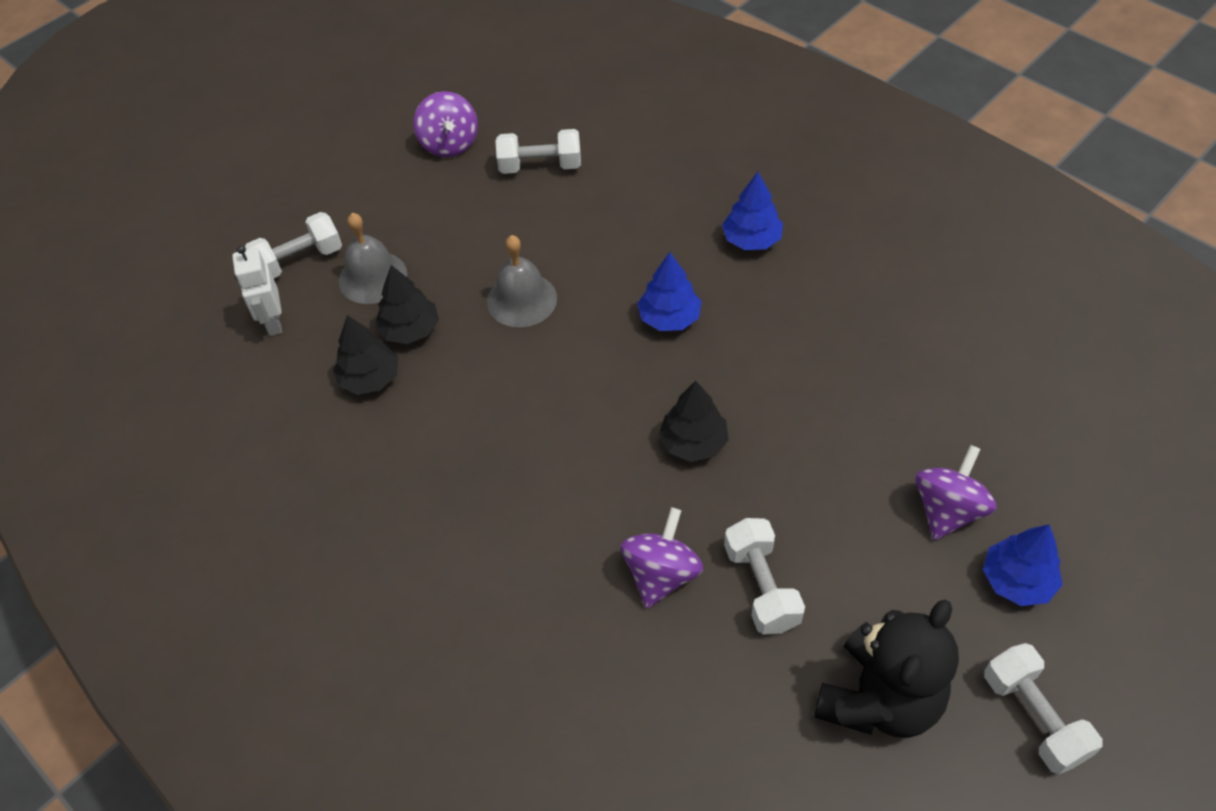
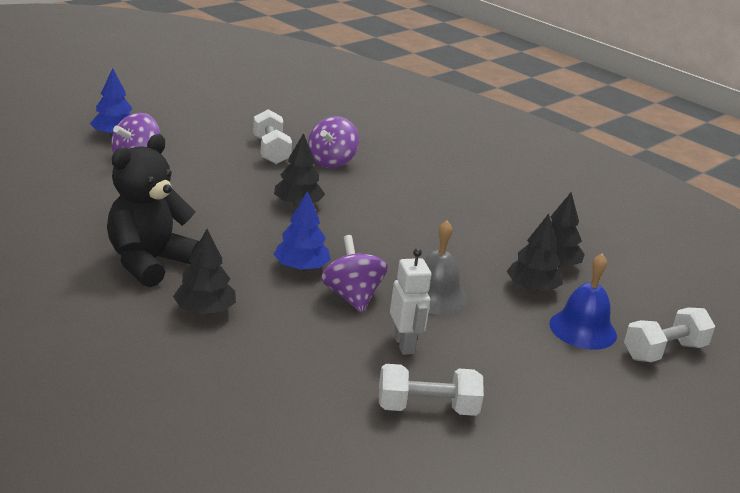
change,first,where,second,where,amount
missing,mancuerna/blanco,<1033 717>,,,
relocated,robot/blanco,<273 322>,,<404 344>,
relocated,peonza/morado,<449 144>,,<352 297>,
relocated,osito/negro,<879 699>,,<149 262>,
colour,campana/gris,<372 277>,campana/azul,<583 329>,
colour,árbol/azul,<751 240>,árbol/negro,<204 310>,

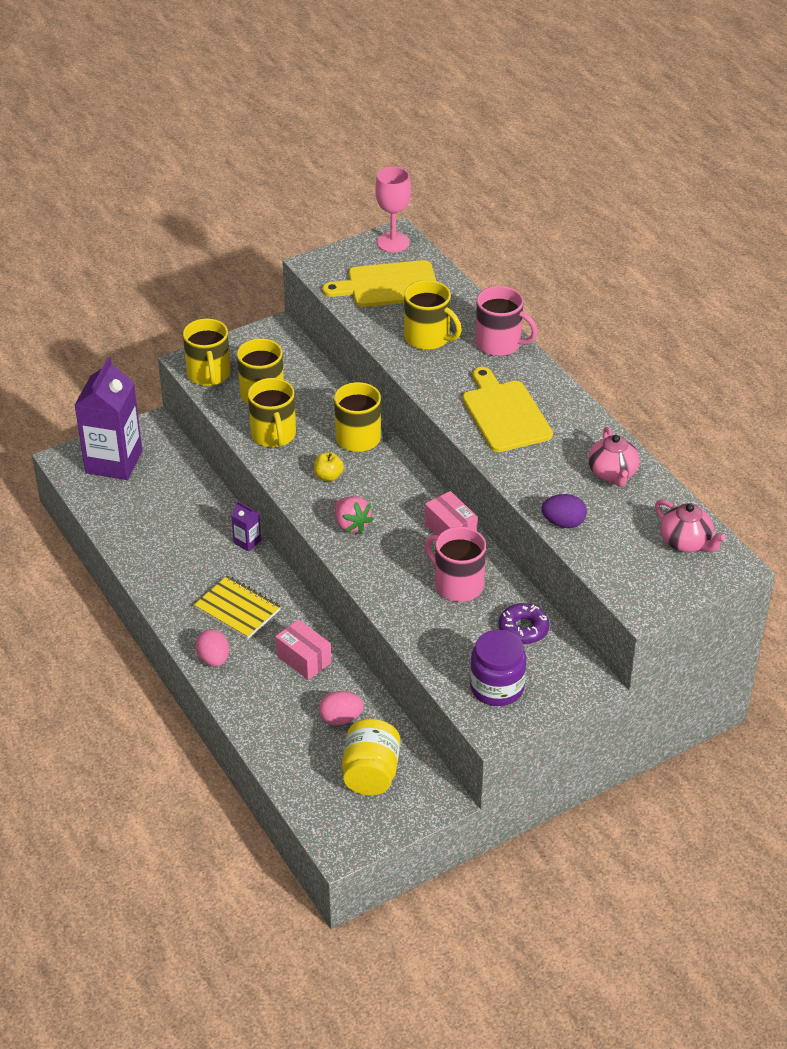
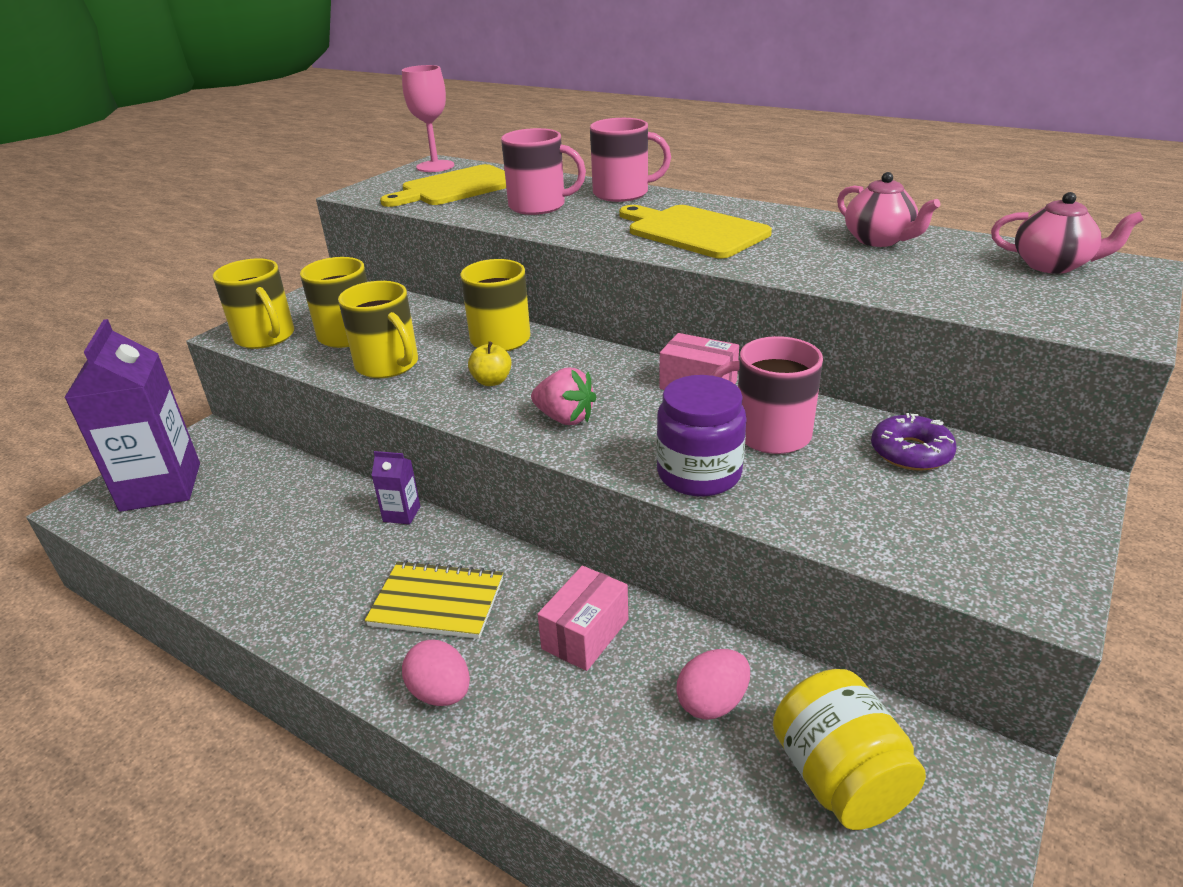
change,first,where,second,where,amount
missing,huevo/morado,<563 523>,,,
relocated,tarro/morado,<497 687>,,<699 474>,
colour,taza/amarillo,<428 338>,taza/rosa,<538 206>,
spun,caja/rosa,<303 659>,,<585 634>,75 degrees counterclockwise

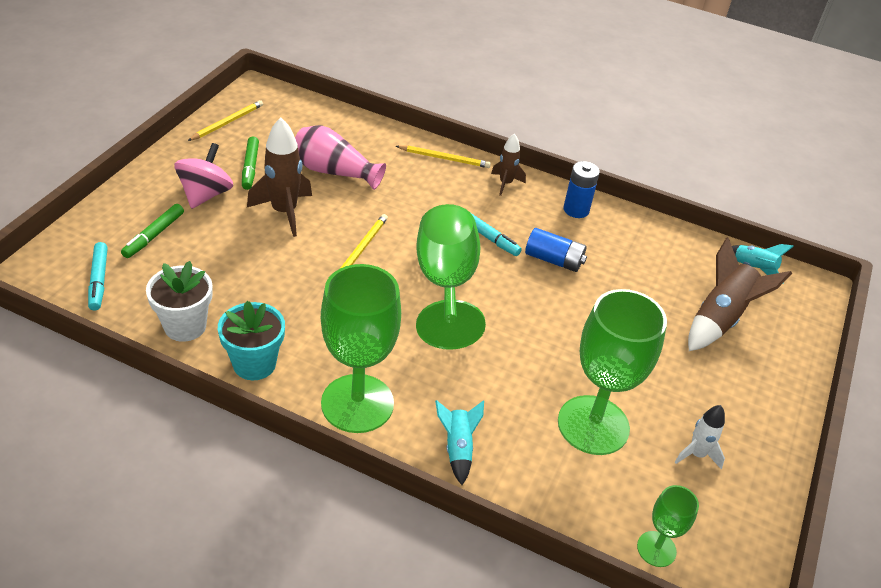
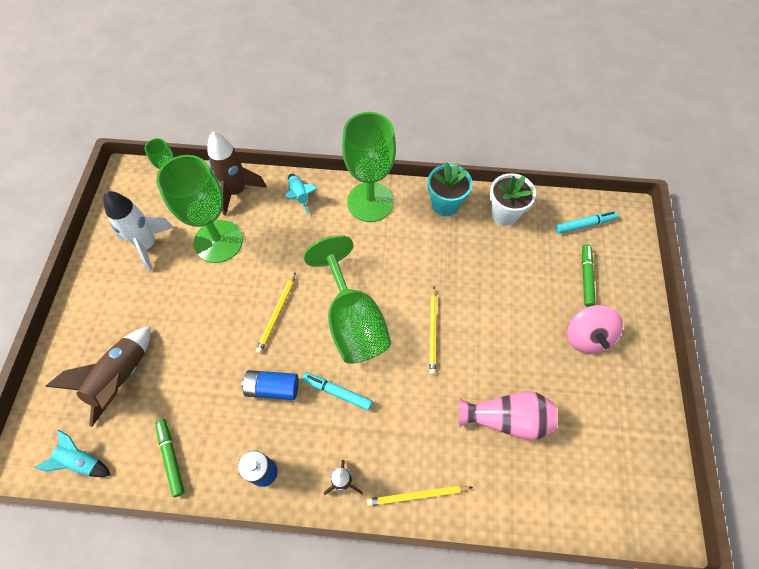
change,first,where,second,where,amount
relocated,lápiz/amarillo,<227 122>,,<277 314>,
relocated,rotulador/verde,<250 167>,,<171 458>,
relocated,cohete/marrón,<284 212>,,<237 191>,
spun,rotulador/turquesa,<99 280>,,<584 225>,105 degrees clockwise
size,cohete/blanco,<696 454>,,<148 245>,x1.74

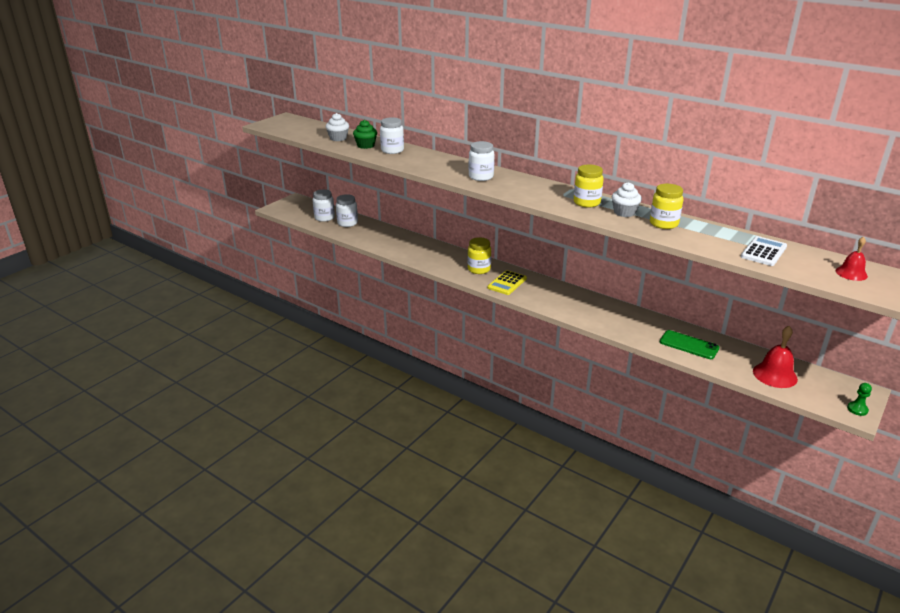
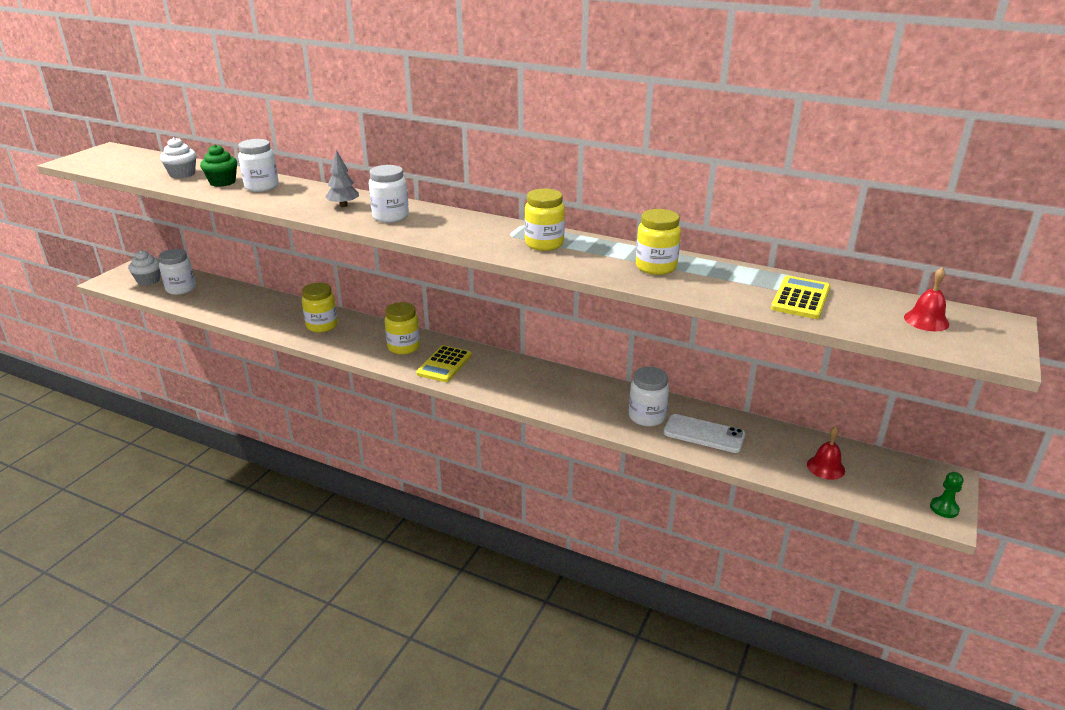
change,first,where,second,where,amount
appeared,,,tarro/amarillo,<322 326>,
appeared,,,árbol/gris,<343 205>,
relocated,tarro/blanco,<347 223>,,<647 417>,
relocated,magdalena/blanco,<624 212>,,<148 280>,
colour,móvil/verde,<689 345>,móvil/blanco,<704 434>,
colour,calculadora/blanco,<763 252>,calculadora/amarillo,<800 298>,
size,campana/rojo,<775 375>,,<825 467>,x0.62

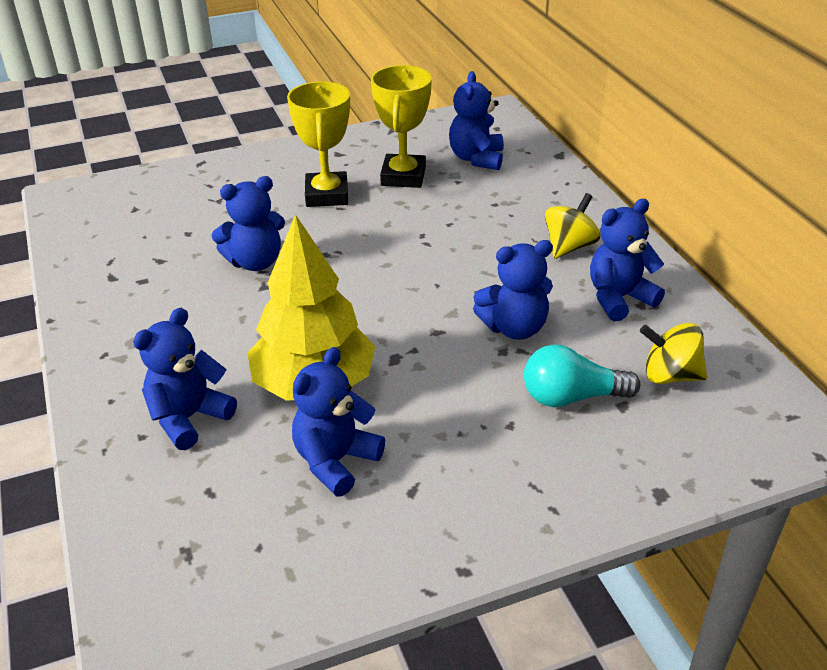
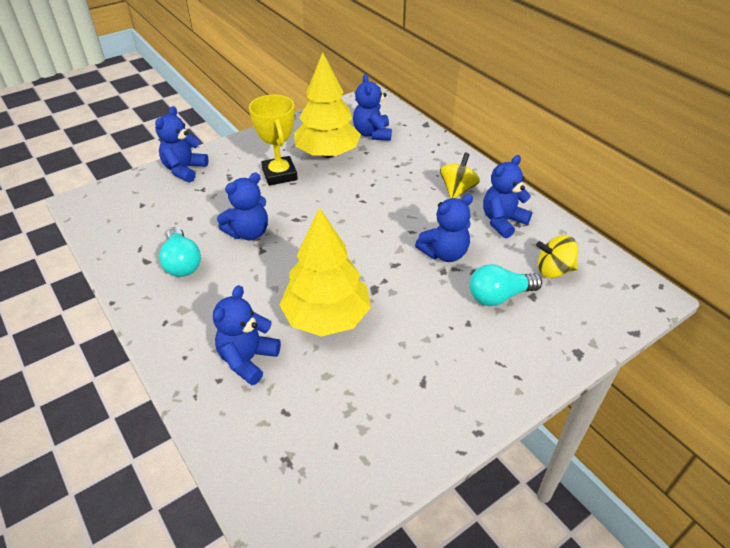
change,first,where,second,where,amount
appeared,,,bombilla/turquesa,<182 263>,
relocated,osito/azul,<335 461>,,<184 170>,
exchanged,trofeo/amarillo,<403 176>,árbol/amarillo,<327 153>,

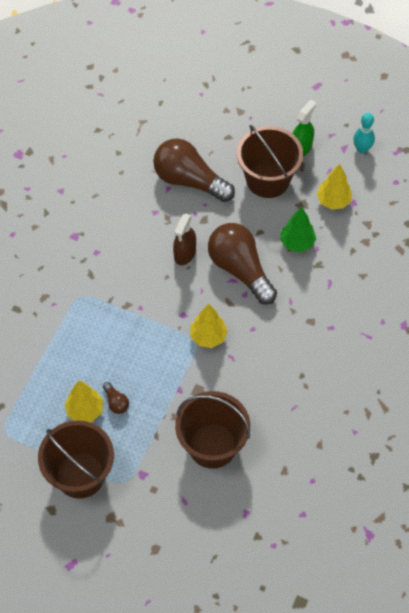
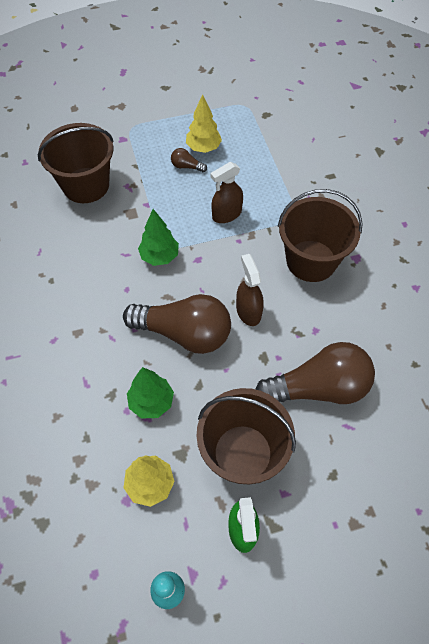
change,first,where,second,where,amount
appeared,,,pulverizador/marrón,<226 214>,
relocated,balde/marrón,<80 475>,,<311 261>,
colour,árbol/amarillo,<208 337>,árbol/verde,<159 256>,

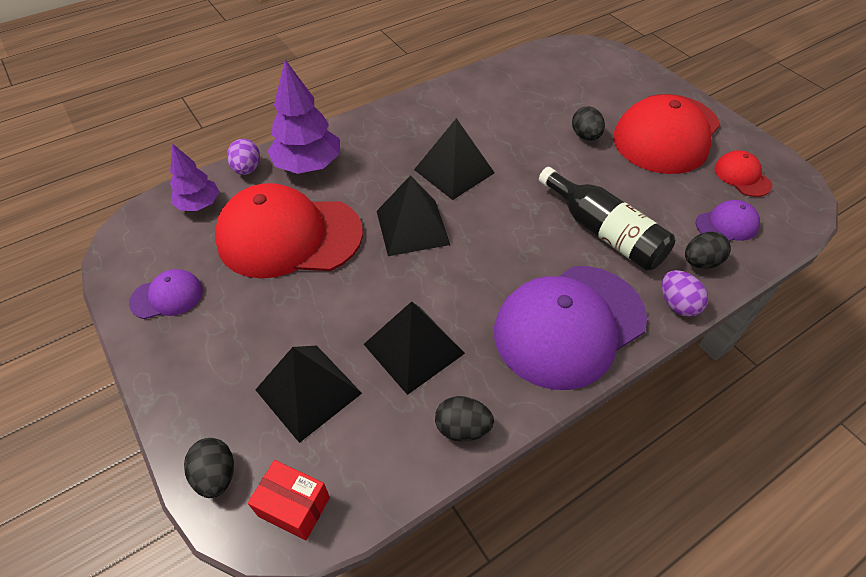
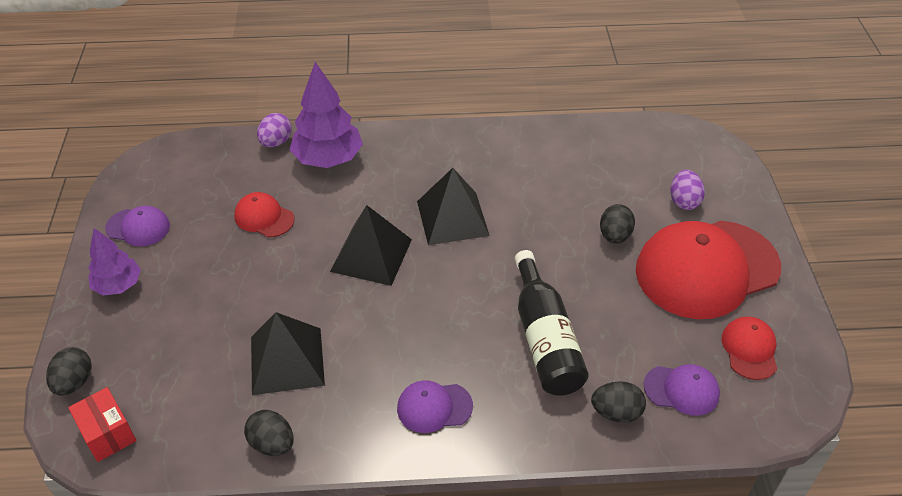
change,first,where,second,where,amount
missing,pirámide/negro,<308 391>,,,
relocated,árbol/morado,<199 204>,,<118 285>,
relocated,huevo/morado,<677 304>,,<684 201>,
size,gorra/rojo,<289 236>,,<264 217>,x0.45
size,gorra/morado,<569 325>,,<434 407>,x0.45

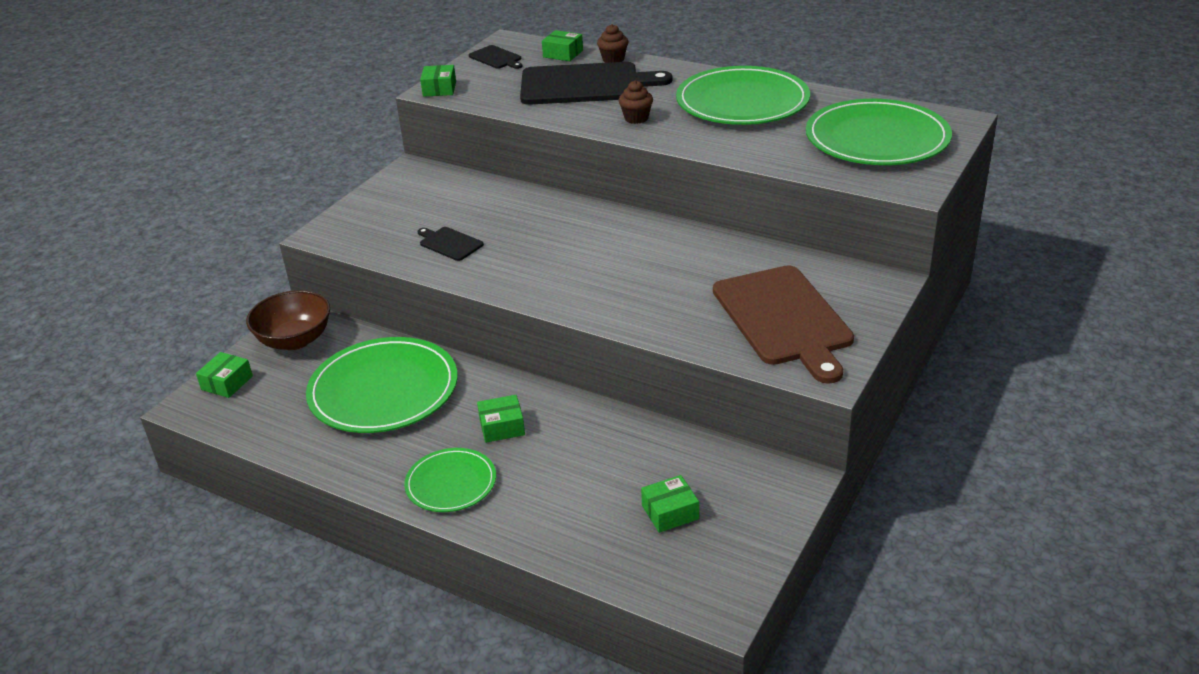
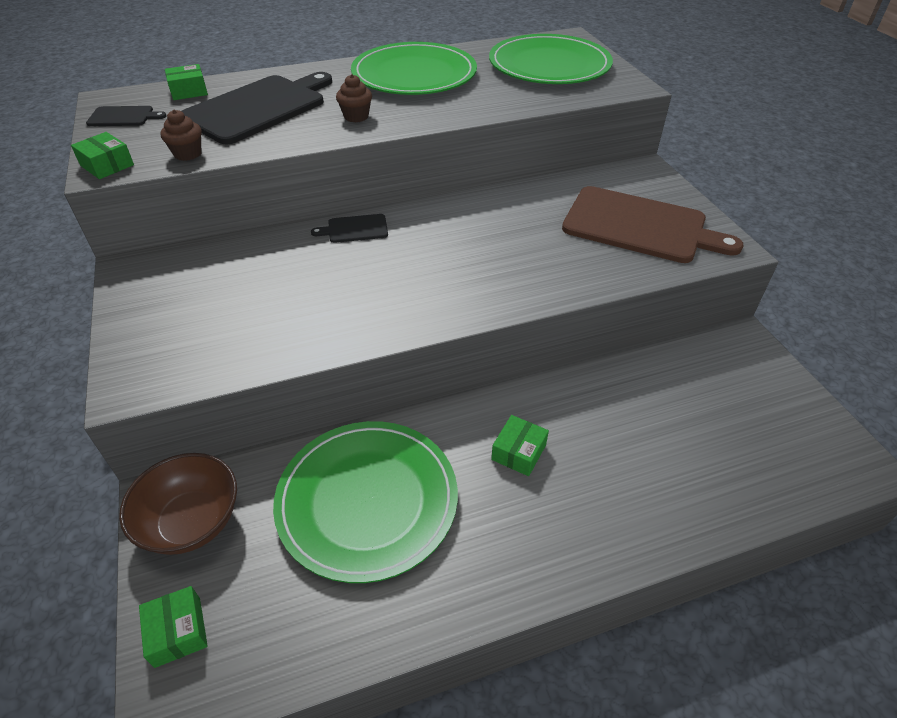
change,first,where,second,where,amount
missing,plato/verde,<451 483>,,,
missing,caja/verde,<670 512>,,,
relocated,tabla de cortar/negro,<449 243>,,<355 229>,
relocated,magdalena/marrón,<613 59>,,<188 154>,

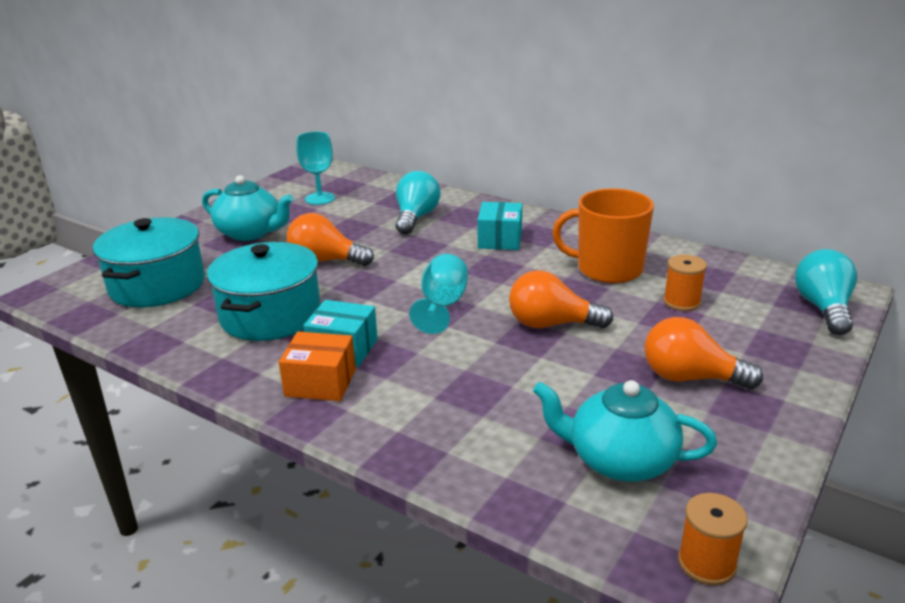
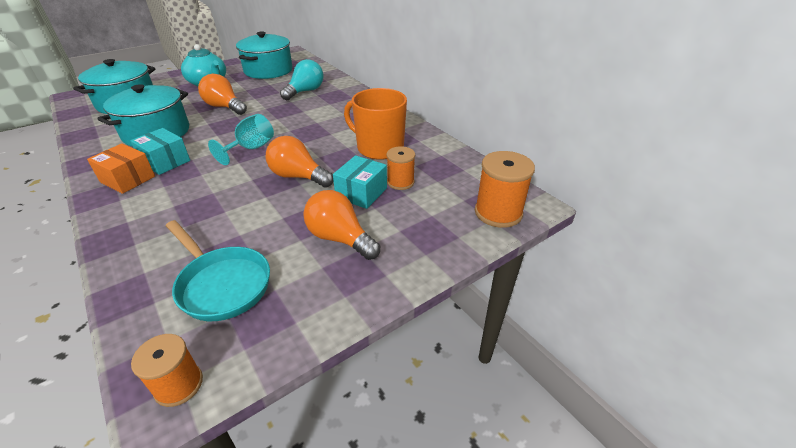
change,first,where,second,where,amount
relocated,caja/turquesa,<500 239>,,<361 193>,
exchanged,copa/turquesa,<320 198>,olla/turquesa,<268 70>,
exchanged,tetera/turquesa,<620 460>,sartén/turquesa,<222 284>,
exchanged,bombilla/turquesa,<823 308>,carrete/naranja,<498 212>,

